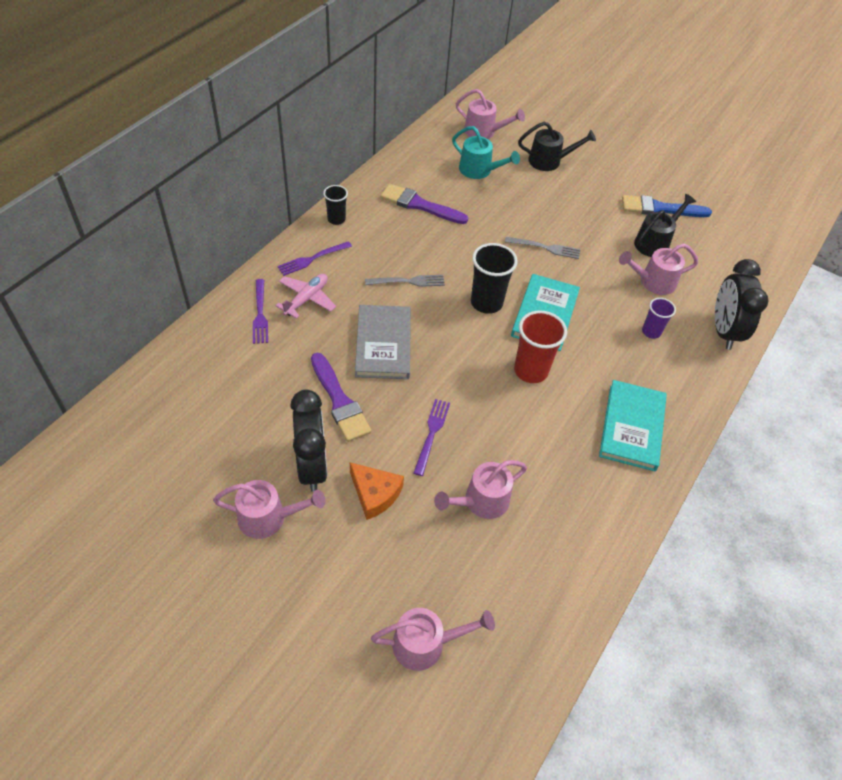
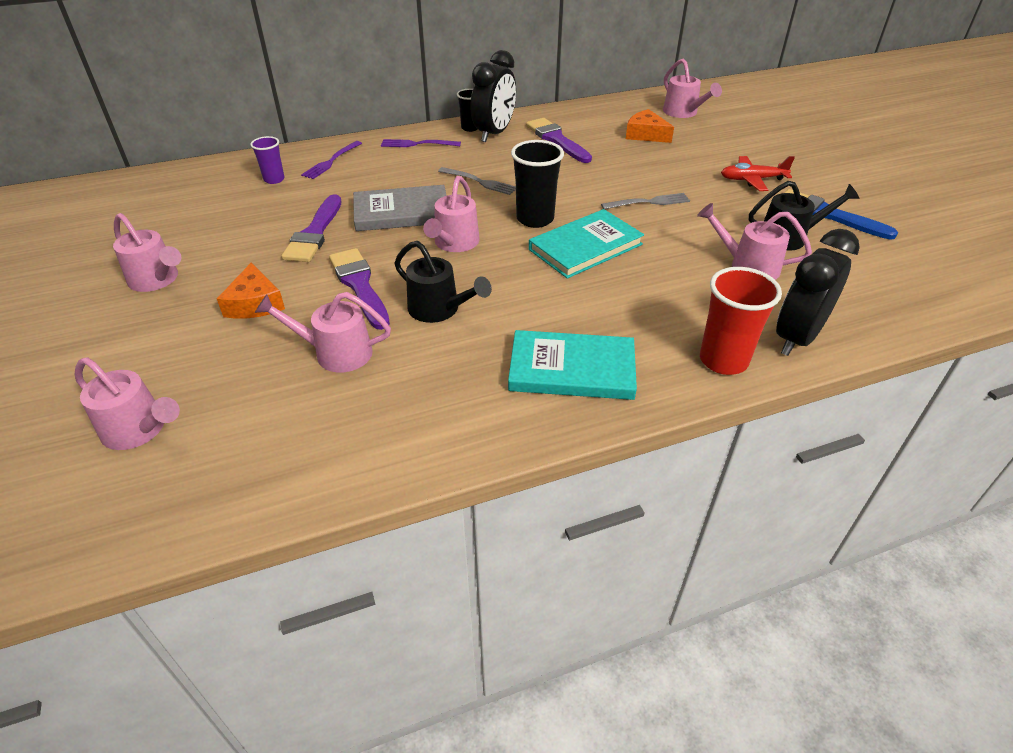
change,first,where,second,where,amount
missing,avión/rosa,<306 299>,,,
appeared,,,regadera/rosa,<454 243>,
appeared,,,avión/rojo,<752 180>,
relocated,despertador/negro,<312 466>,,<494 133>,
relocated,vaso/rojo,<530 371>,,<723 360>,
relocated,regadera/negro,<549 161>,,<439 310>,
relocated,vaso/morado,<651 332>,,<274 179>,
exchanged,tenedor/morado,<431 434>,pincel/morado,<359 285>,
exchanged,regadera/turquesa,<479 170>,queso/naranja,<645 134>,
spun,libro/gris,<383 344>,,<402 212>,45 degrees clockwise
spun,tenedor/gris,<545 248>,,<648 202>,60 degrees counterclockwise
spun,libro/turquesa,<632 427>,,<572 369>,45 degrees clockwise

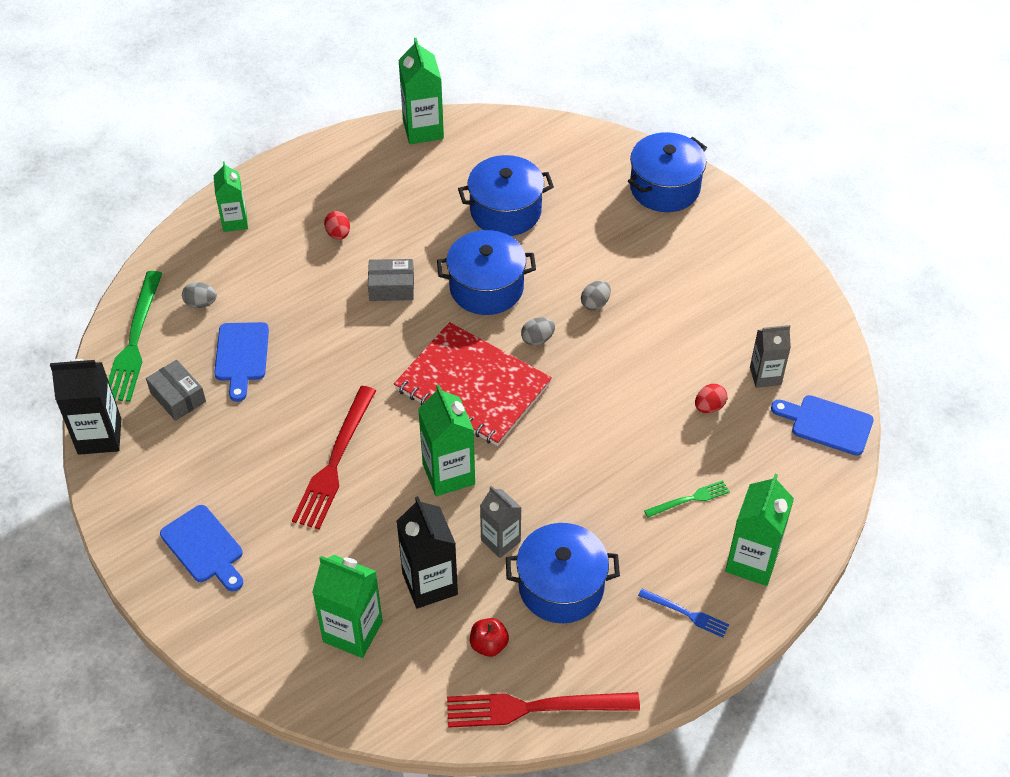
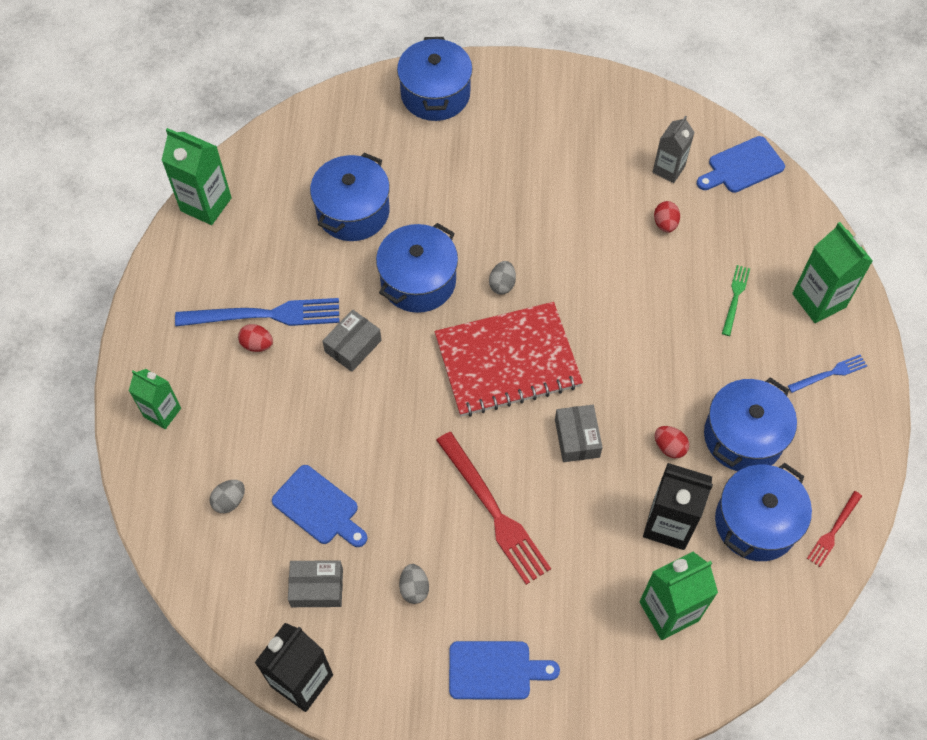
change,first,where,second,where,amount
missing,tenedor/verde,<134 341>,,,
appeared,,,tenedor/azul,<265 315>,
relocated,huevo/gris,<595 303>,,<414 588>,
exchanged,cartón de leche/verde,<448 474>,caja/gris,<577 438>,
exchanged,manzana/rojo,<489 645>,olla/azul,<756 522>,
exchanged,cartón de leche/gris,<500 541>,huevo/rojo,<669 447>,
size,tenedor/rojo,<534 708>,,<833 531>,x0.51

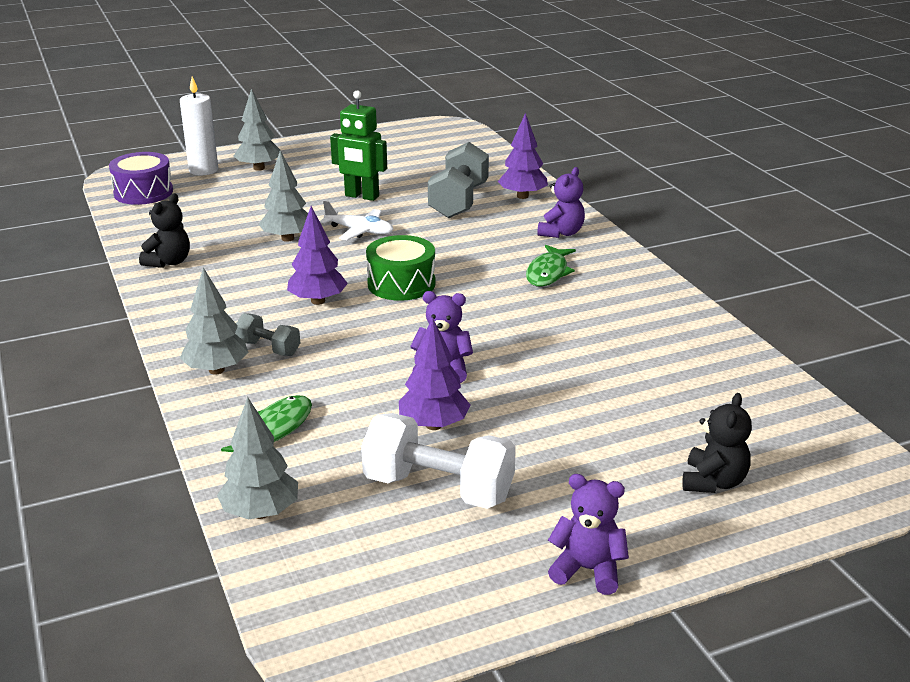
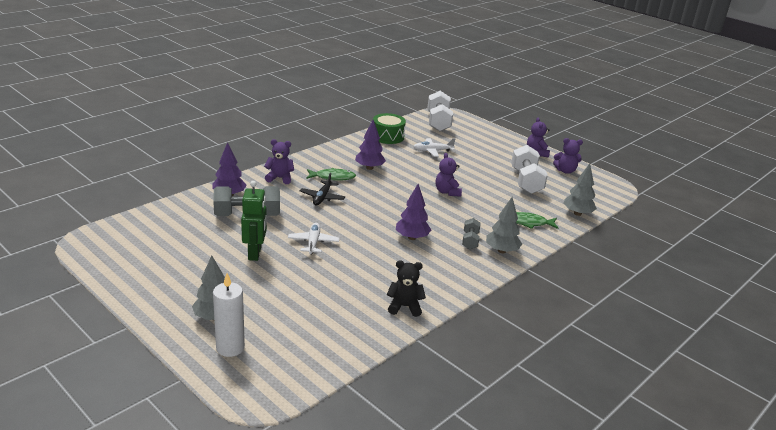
change,first,where,second,where,amount
missing,tambor/morado,<143 192>,,,
missing,árbol/gris,<287 238>,,,
missing,osito/negro,<713 482>,,,
appeared,,,avión/negro,<322 197>,
appeared,,,avión/blanco,<432 151>,
appeared,,,mancuerna/blanco,<438 122>,
appeared,,,osito/morado,<565 171>,
relocated,tambor/verde,<401 284>,,<387 136>,
relocated,árbol/morado,<433 425>,,<369 168>,

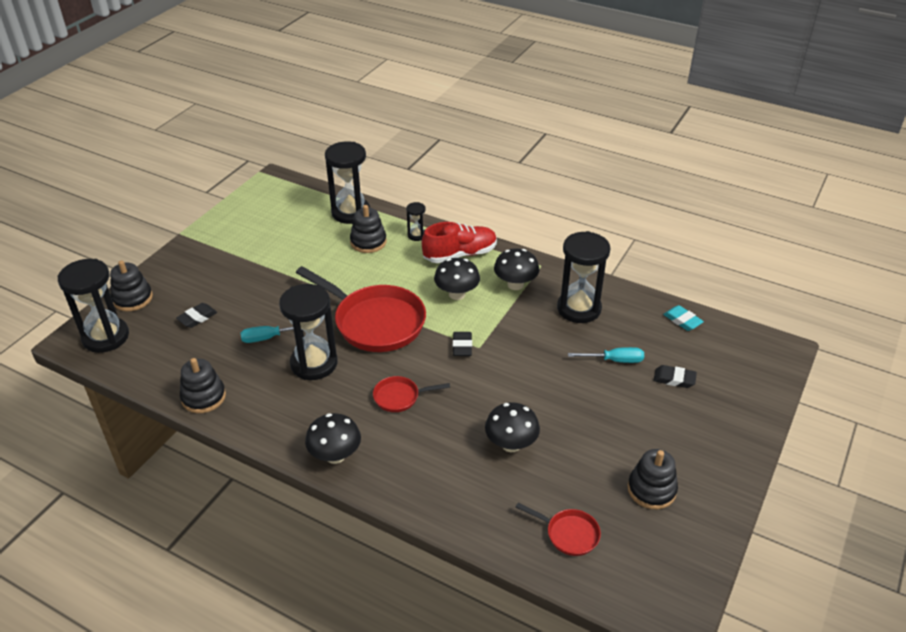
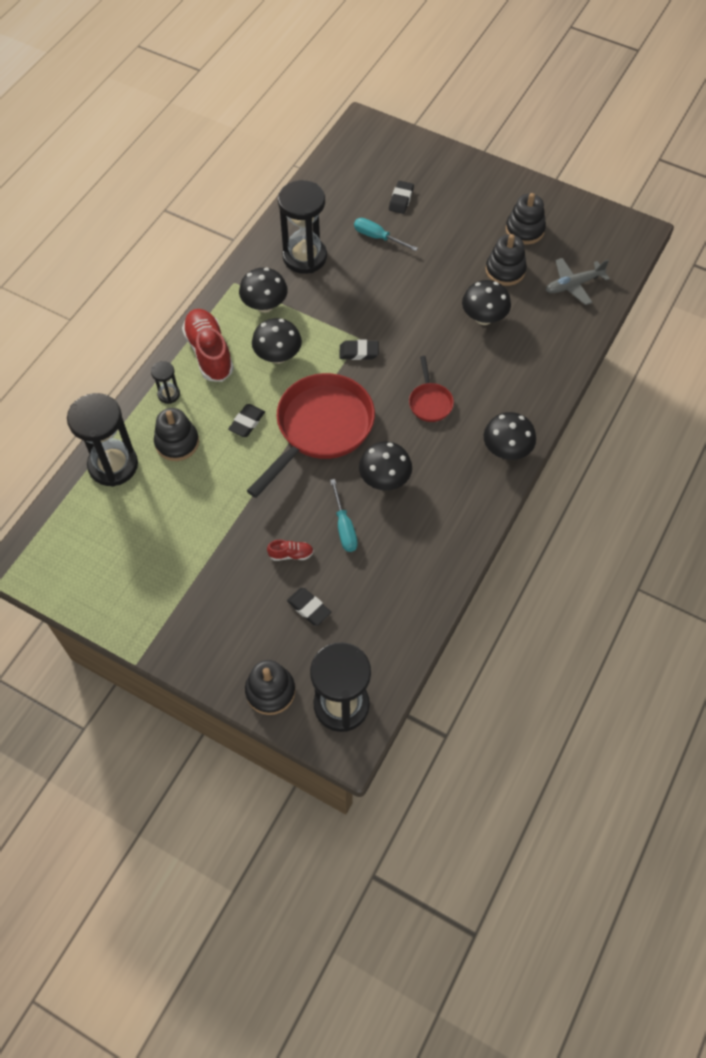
change,first,where,second,where,amount
missing,goma de borrar/turquesa,<682 320>,,,
appeared,,,goma de borrar/negro,<247 422>,
appeared,,,zapato/rojo,<291 554>,
relocated,juguete apilable/negro,<203 397>,,<505 270>,
exchanged,reloj de arena/negro,<314 363>,seta/negro,<384 479>,
exchanged,sartén/rojo,<569 534>,avión/gris,<573 285>,
spun,destornillador/turquesa,<614 360>,,<378 237>,60 degrees counterclockwise

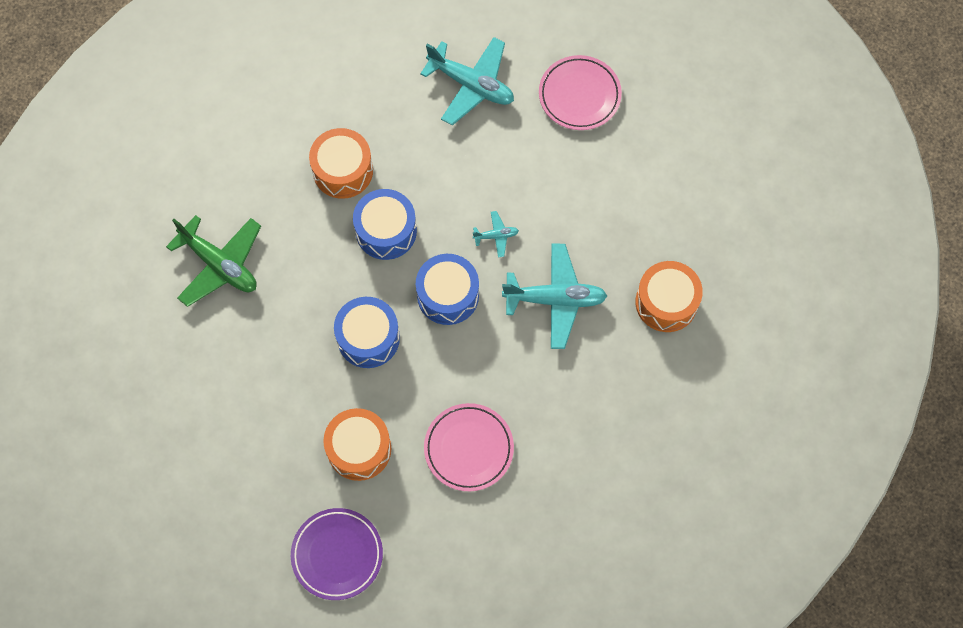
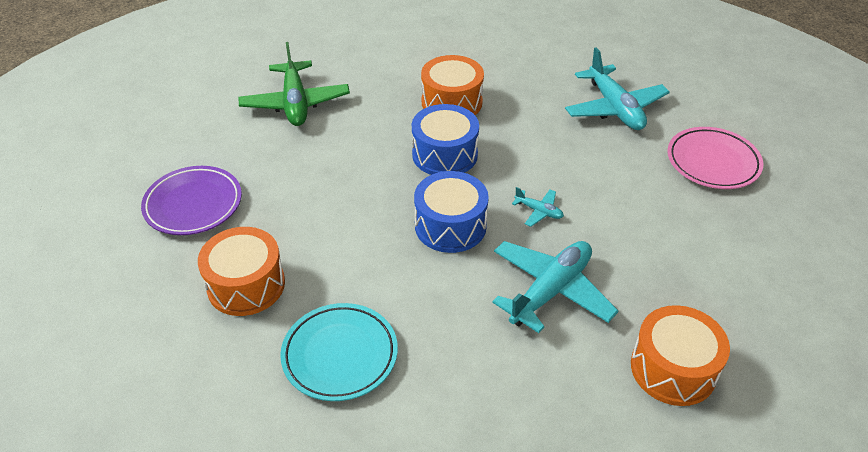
change,first,where,second,where,amount
missing,tambor/azul,<368 338>,,,
relocated,plato/morado,<337 555>,,<193 204>,
colour,plato/rosa,<468 448>,plato/turquesa,<340 355>,
spun,avión/turquesa,<555 299>,,<550 291>,90 degrees counterclockwise

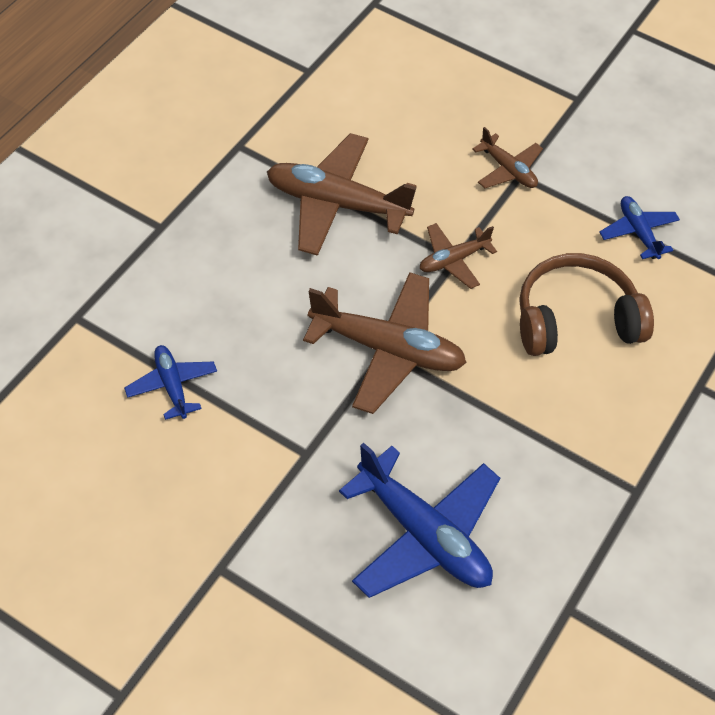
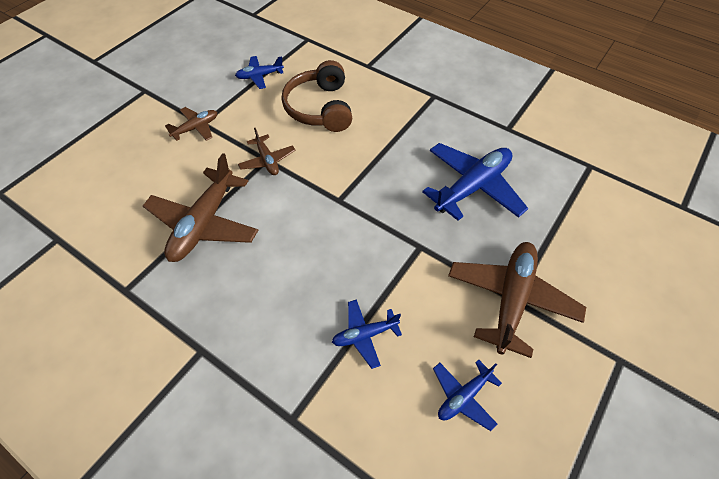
change,first,where,second,where,amount
appeared,,,avión/azul,<463 396>,
relocated,avión/marrón,<387 349>,,<511 299>,

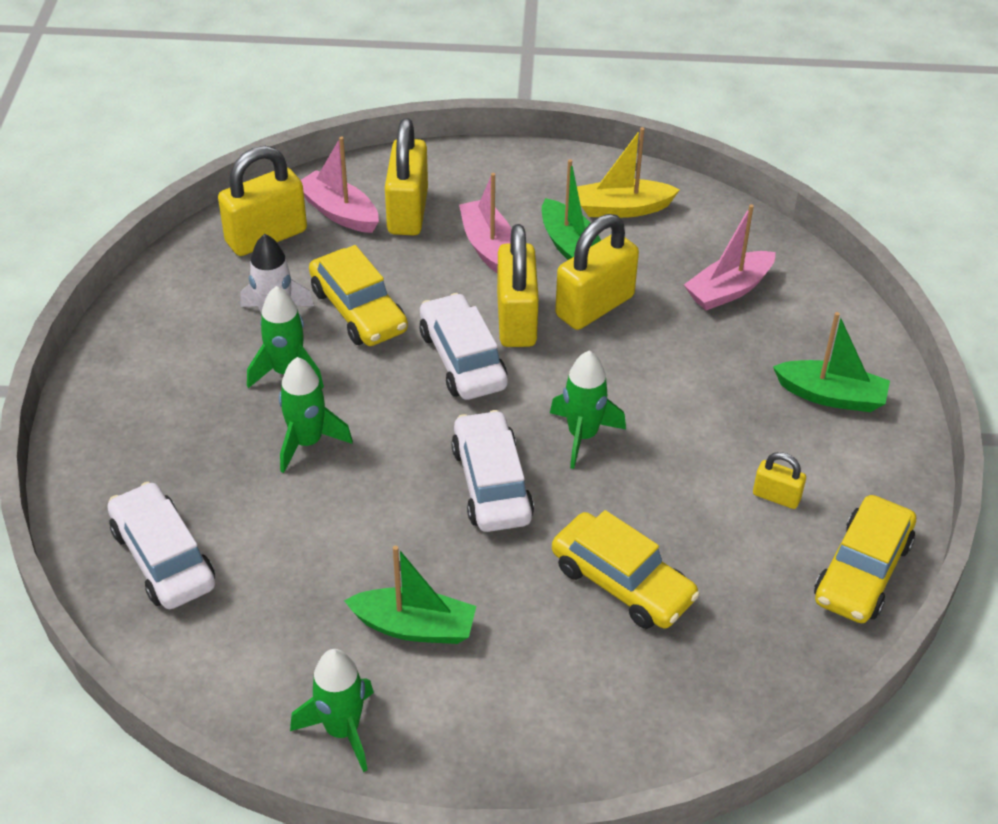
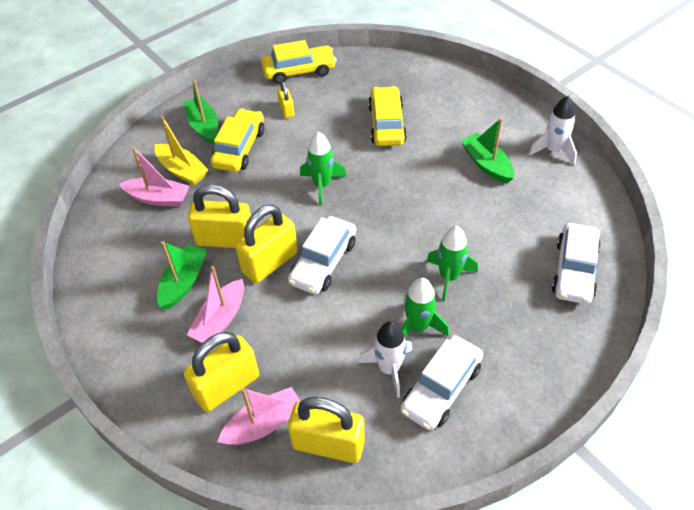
change,first,where,second,where,amount
relocated,coche/amarillo,<358 310>,,<239 148>,
relocated,coche/blanco,<492 483>,,<441 388>,
relocated,barco/amarillo,<623 208>,,<182 170>,
colour,cohete/verde,<342 730>,cohete/blanco,<553 150>,
spun,barco/rosa,<339 212>,,<264 424>,120 degrees counterclockwise

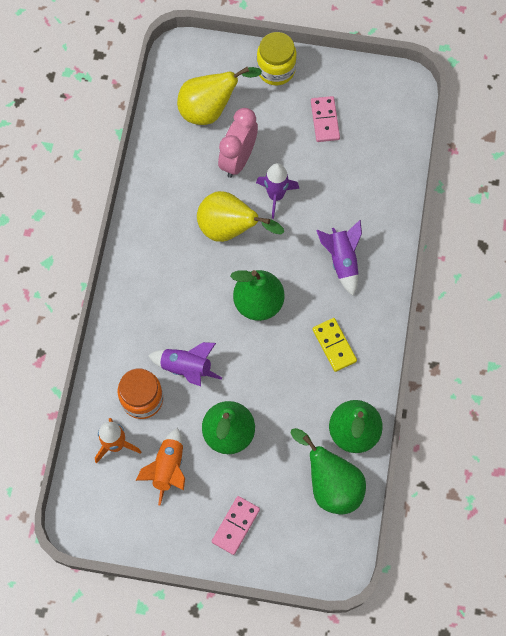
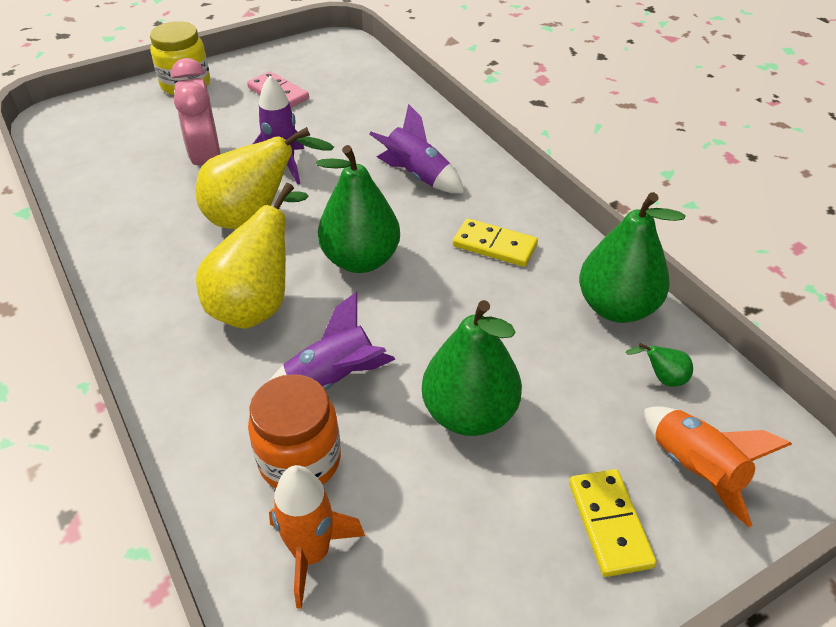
change,first,where,second,where,amount
relocated,cohete/naranja,<168 468>,,<695 470>,
relocated,pera/amarillo,<210 109>,,<258 304>,
colour,ficha de dominó/rosa,<236 525>,ficha de dominó/amarillo,<609 524>,
size,pera/verde,<331 484>,,<662 378>,x0.40

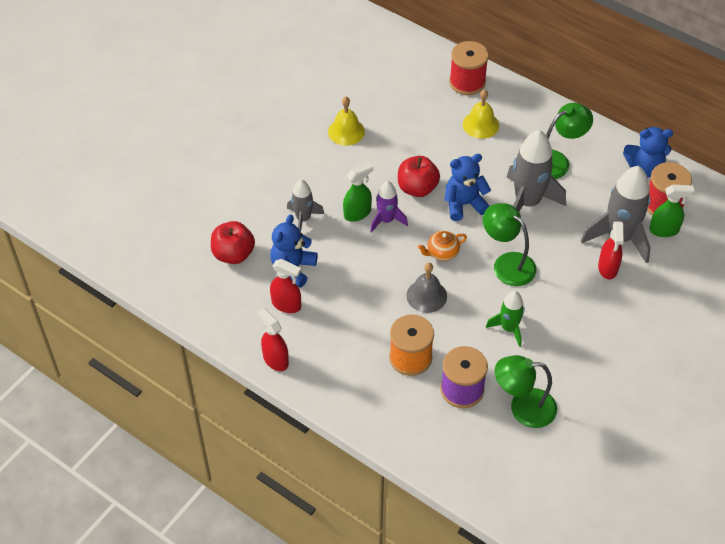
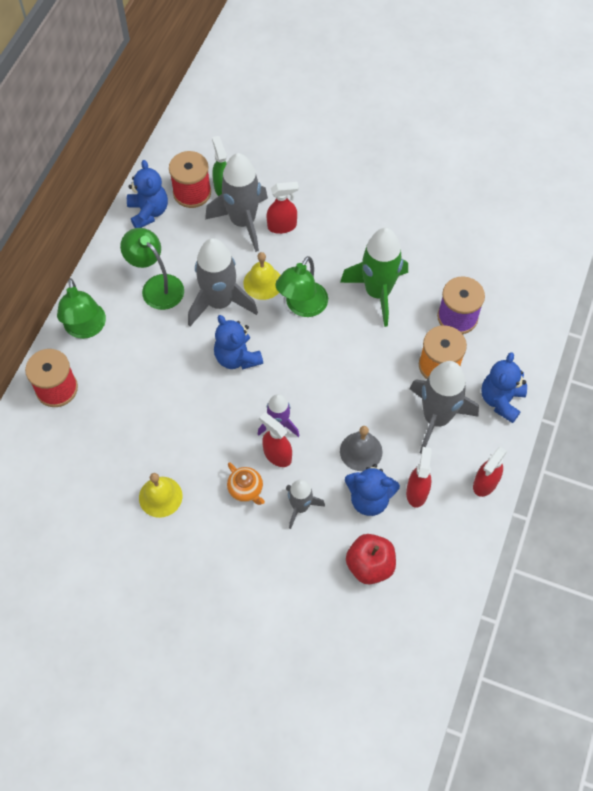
change,first,where,second,where,amount
missing,manzana/rojo,<417 188>,,,
appeared,,,cohete/gris,<436 418>,
appeared,,,osito/azul,<501 400>,
relocated,campana/gris,<426 296>,,<361 451>,
relocated,tetera/naranja,<442 253>,,<246 489>,
relocated,campana/amarillo,<480 124>,,<263 283>,
relocated,lámpara/verde,<523 408>,,<86 329>,
colour,pulverizador/verde,<357 213>,pulverizador/rojo,<277 455>,
size,cohete/verde,<508 328>,,<377 292>,x1.78

